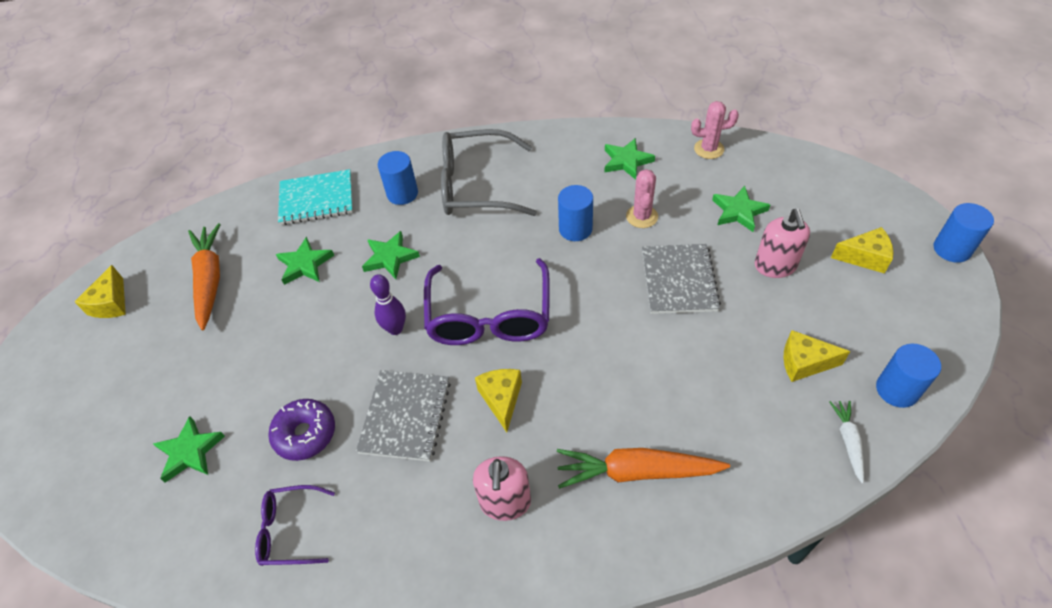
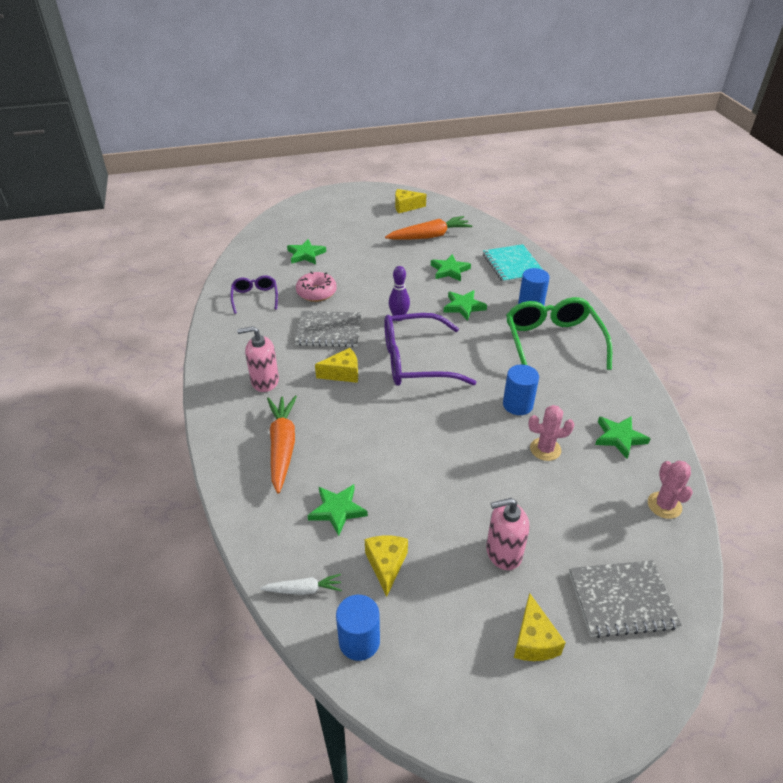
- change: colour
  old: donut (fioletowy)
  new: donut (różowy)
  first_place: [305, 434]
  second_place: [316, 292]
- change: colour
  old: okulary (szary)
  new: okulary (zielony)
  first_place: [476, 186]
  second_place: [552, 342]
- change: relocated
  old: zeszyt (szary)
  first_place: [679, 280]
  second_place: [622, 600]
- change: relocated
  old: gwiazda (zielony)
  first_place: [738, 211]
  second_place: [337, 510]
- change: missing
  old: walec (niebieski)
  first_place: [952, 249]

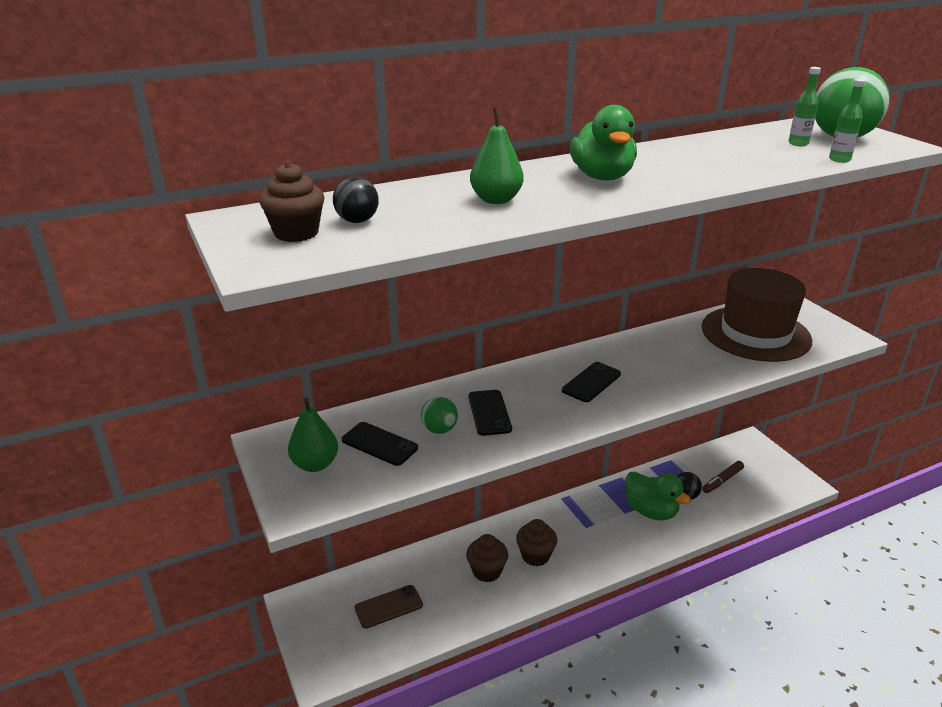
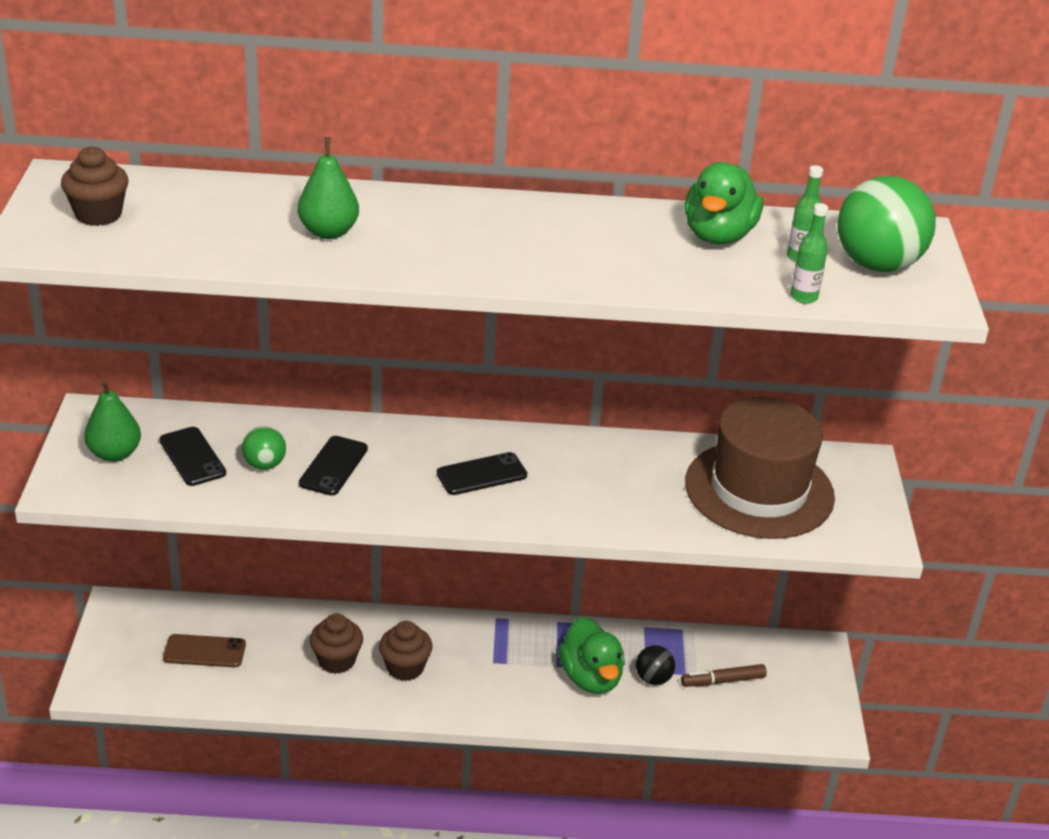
- change: missing
  old: piłka (czarny)
  first_place: [357, 221]
- change: relocated
  old: kaczka (zielony)
  first_place: [602, 177]
  second_place: [718, 235]

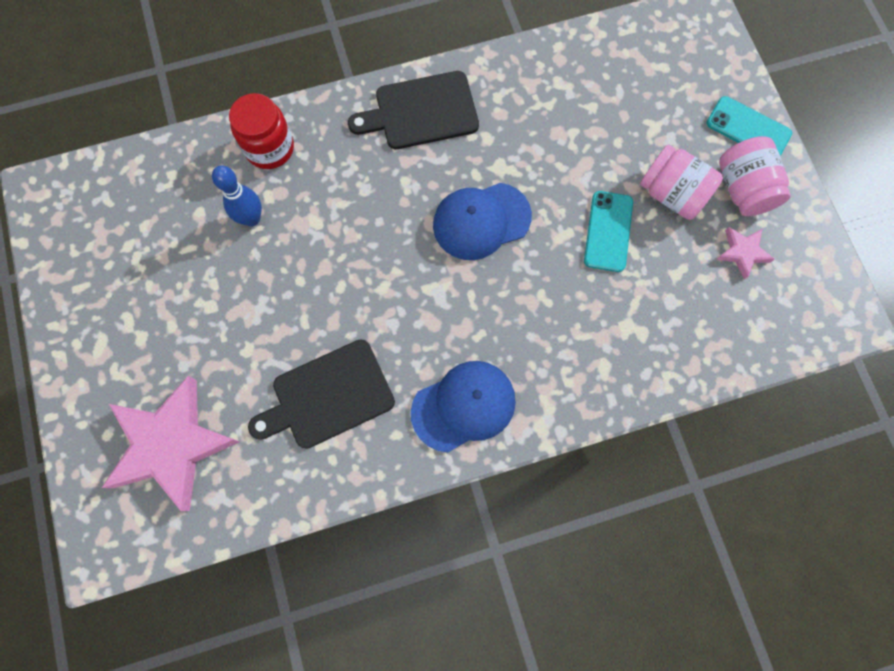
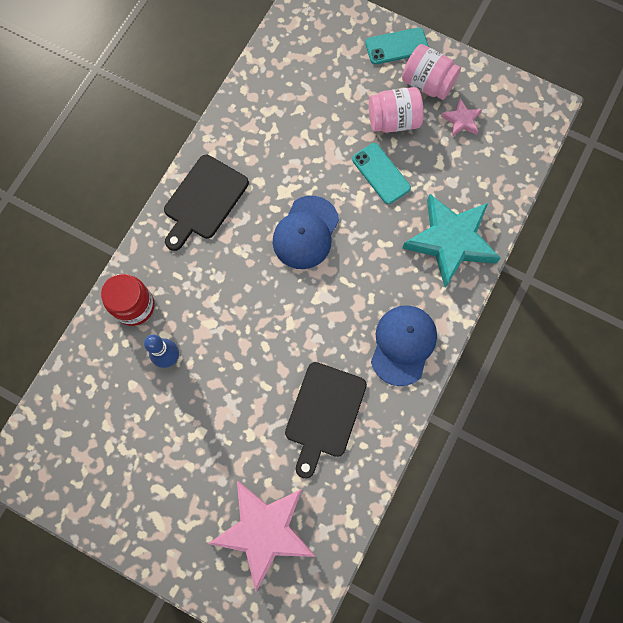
- change: appeared
  new: gwiazda (turkusowy)
  second_place: [450, 241]

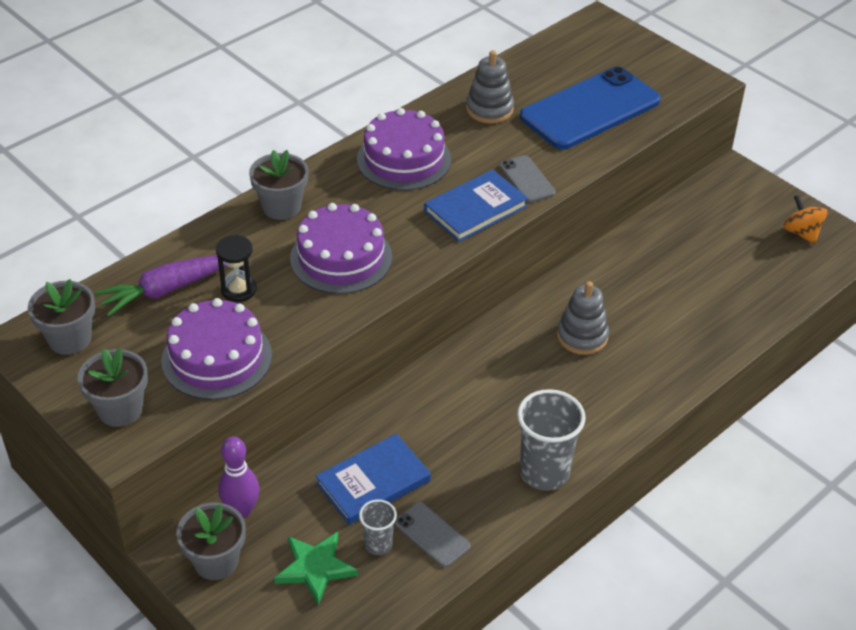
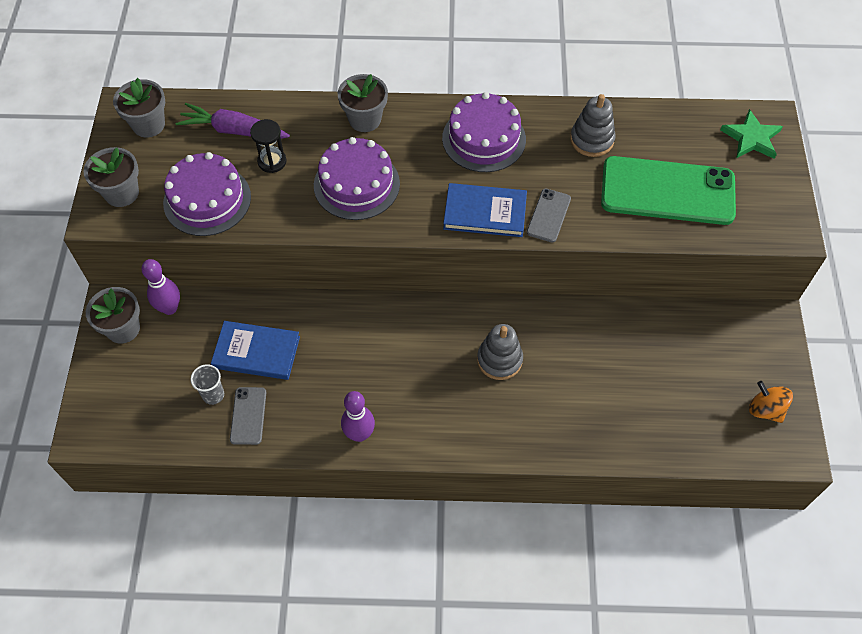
- change: relocated
  old: gwiazda (zielony)
  first_place: [315, 568]
  second_place: [751, 138]
- change: exchanged
  old: szklanka (szary)
  new: kręgiel (fioletowy)
  first_place: [544, 473]
  second_place: [359, 434]
- change: colour
  old: telefon (niebieski)
  new: telefon (zielony)
  first_place: [590, 109]
  second_place: [667, 191]
- change: spun
  old: bączek (pomarańczowy)
  first_place: [801, 233]
  second_place: [765, 409]
  degrees: -60

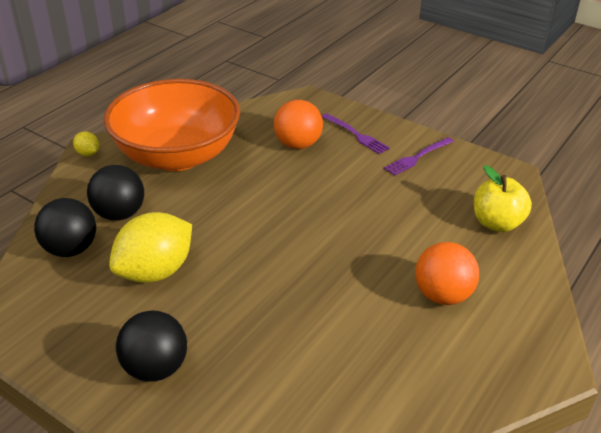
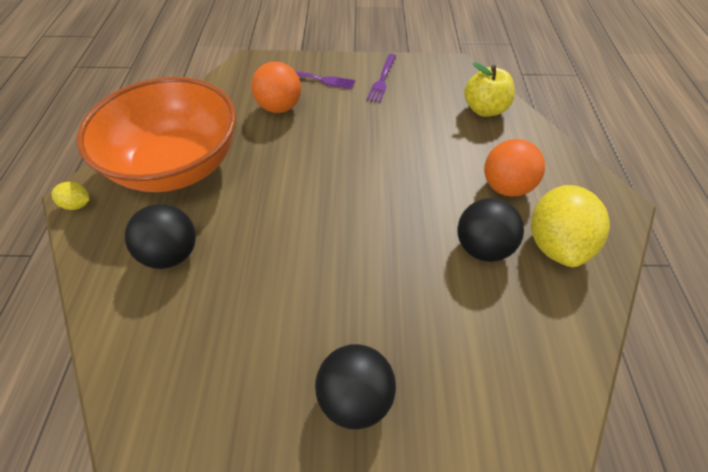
- change: relocated
  old: piłka (czarny)
  first_place: [71, 249]
  second_place: [482, 247]
- change: relocated
  old: cytryna (żółty)
  first_place: [155, 271]
  second_place: [555, 243]

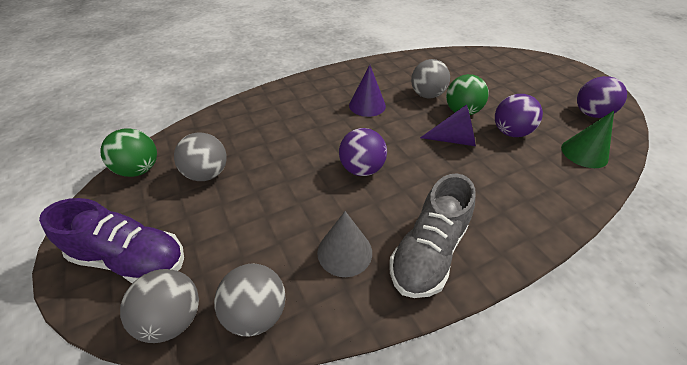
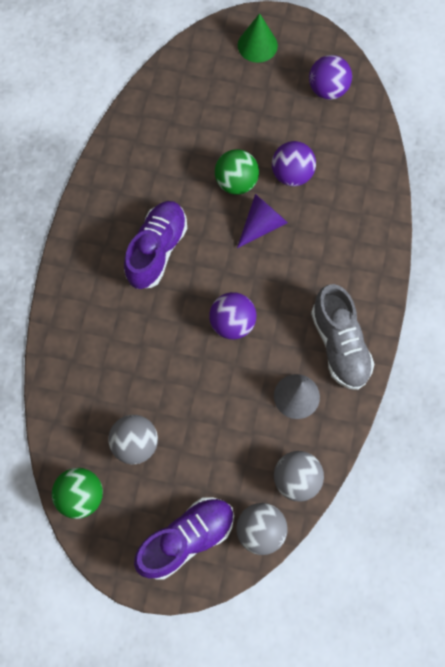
- change: exchanged
  old: stożek (fioletowy)
  new: but (fioletowy)
  first_place: [367, 105]
  second_place: [157, 250]
- change: missing
  old: piłka (szary)
  first_place: [427, 95]
- change: relocated
  old: stożek (zielony)
  first_place: [584, 153]
  second_place: [257, 45]

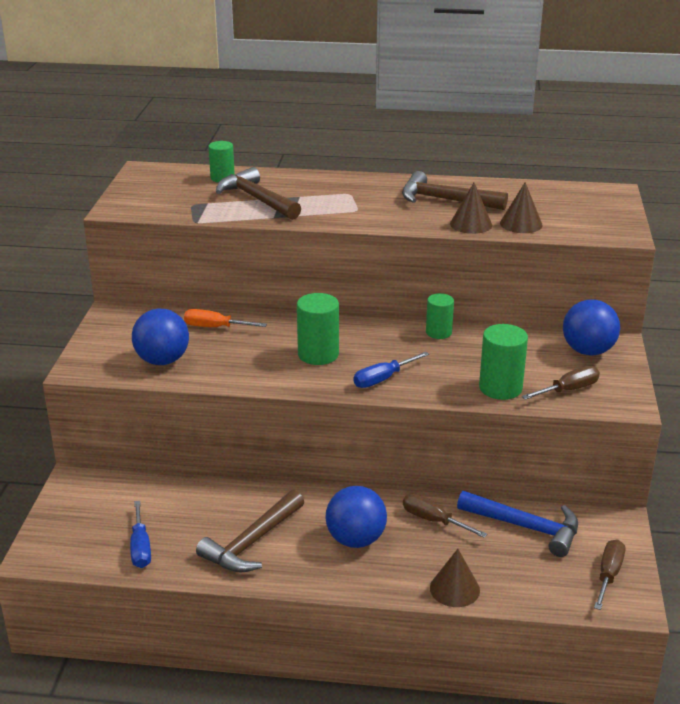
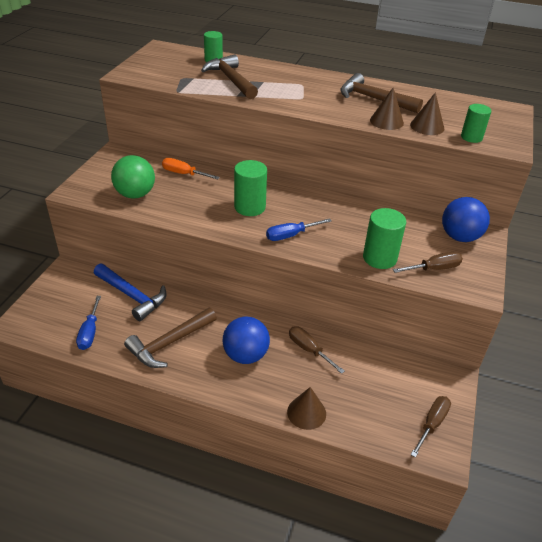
- change: colour
  old: piłka (niebieski)
  new: piłka (zielony)
  first_place: [162, 360]
  second_place: [135, 194]
- change: relocated
  old: walec (zielony)
  first_place: [438, 332]
  second_place: [471, 137]
- change: relocated
  old: młotek (niebieski)
  first_place: [525, 527]
  second_place: [132, 296]

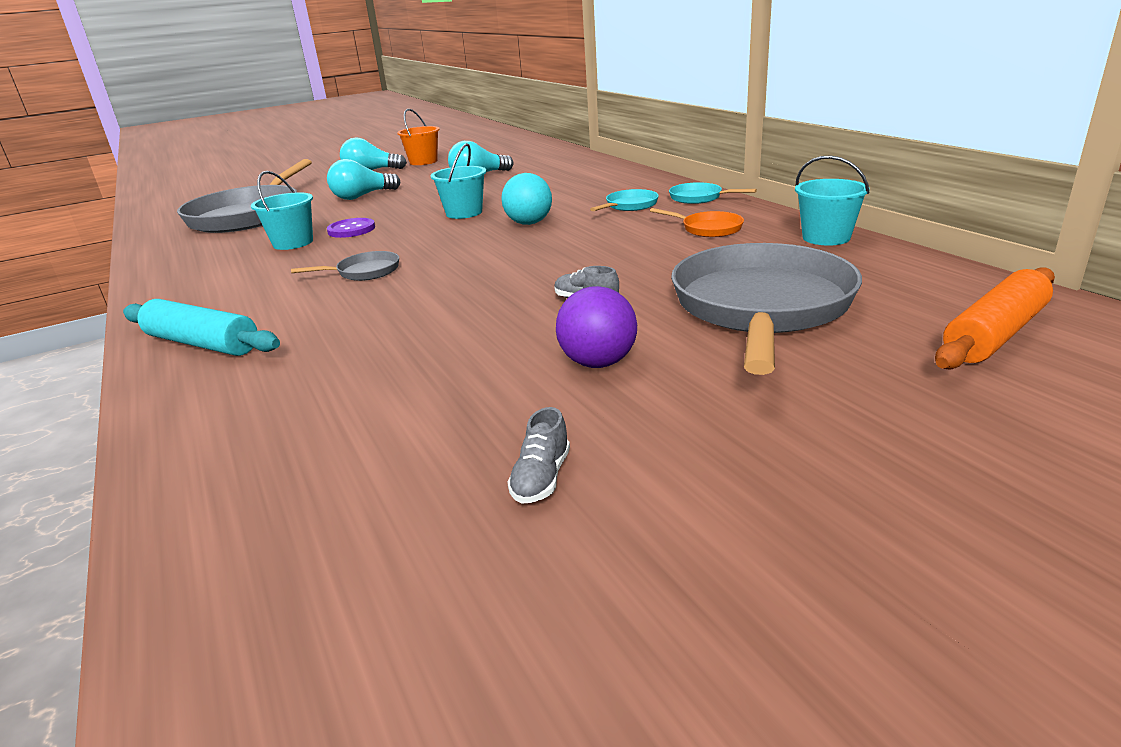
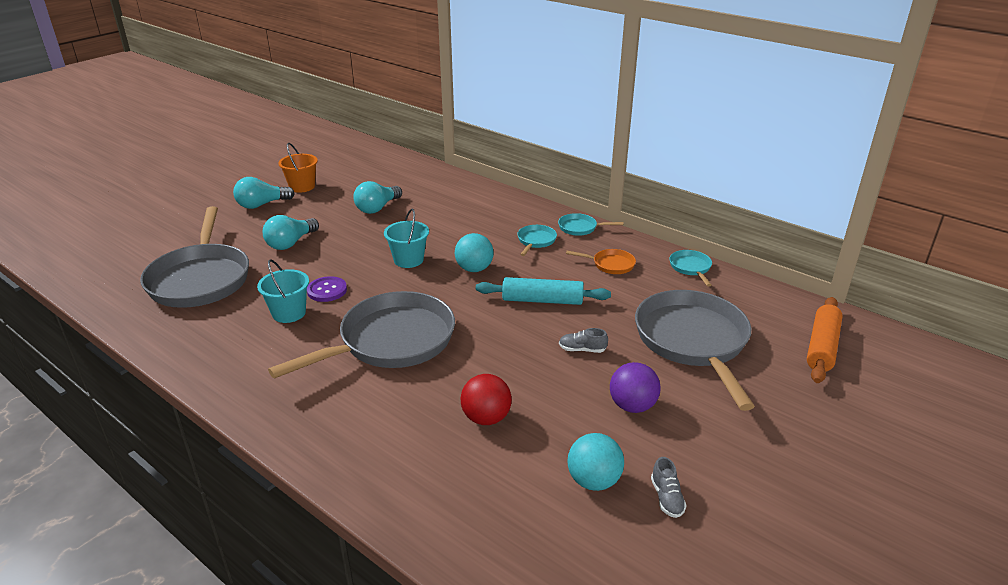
- change: relocated
  old: wałek do ciasta (turkusowy)
  first_place: [203, 343]
  second_place: [542, 300]
- change: size
  old: patelnia (szary)
  first_place: [364, 272]
  second_place: [391, 341]
  factor: 2.36
- change: exchanged
  old: wiadro (turkusowy)
  new: patelnia (turkusowy)
  first_place: [826, 237]
  second_place: [691, 268]
- change: appeared
  new: piłka (czerwony)
  second_place: [486, 418]
- change: appeared
  new: piłka (turkusowy)
  second_place: [593, 481]

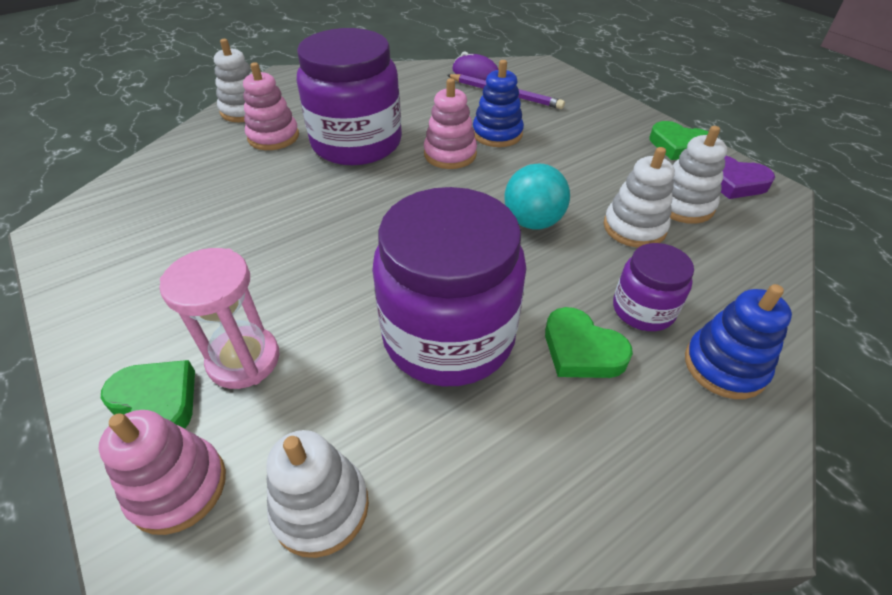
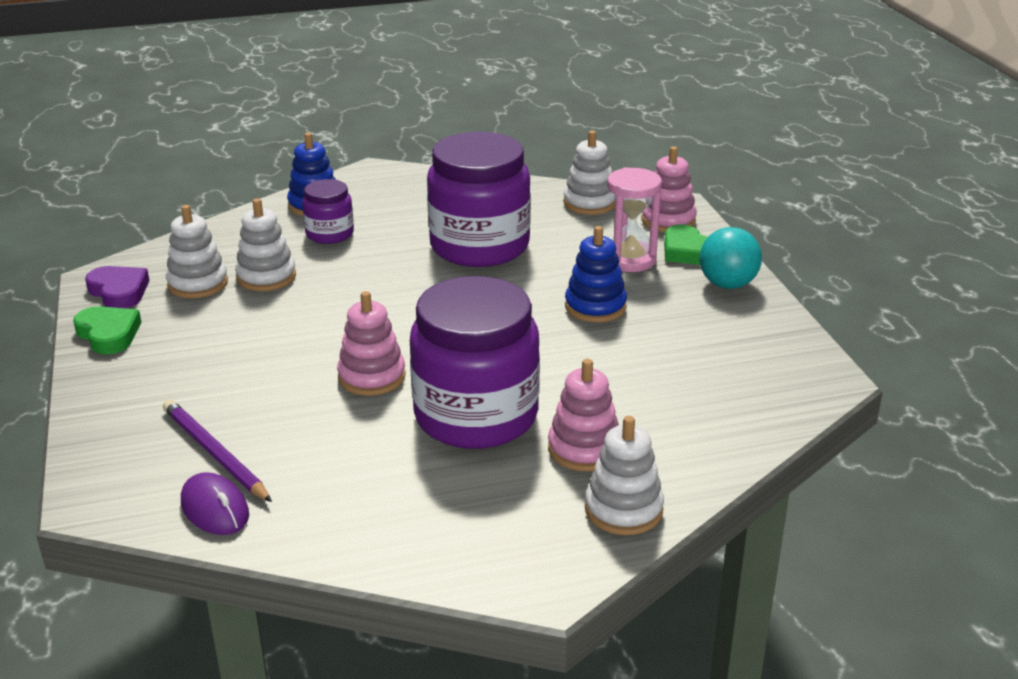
- change: relocated
  old: zabawka nakładanka (niebieski)
  first_place: [497, 134]
  second_place: [595, 307]
- change: relocated
  old: piłka (turkusowy)
  first_place: [533, 222]
  second_place: [727, 284]
- change: missing
  old: serce (zielony)
  first_place: [581, 350]

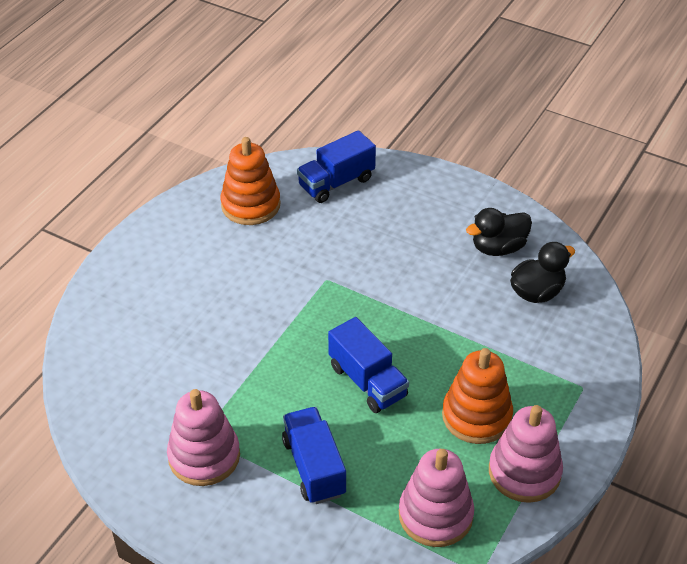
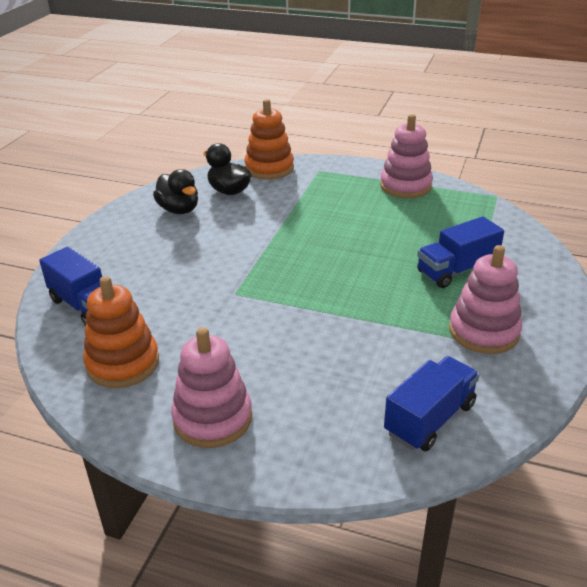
- change: relocated
  old: ciężarówka (niebieski)
  first_place: [367, 381]
  second_place: [430, 419]
- change: relocated
  old: zabawka nakładanka (różowy)
  first_place: [435, 515]
  second_place: [212, 418]
- change: relocated
  old: zabawka nakładanka (pomarańczowy)
  first_place: [476, 416]
  second_place: [269, 168]

